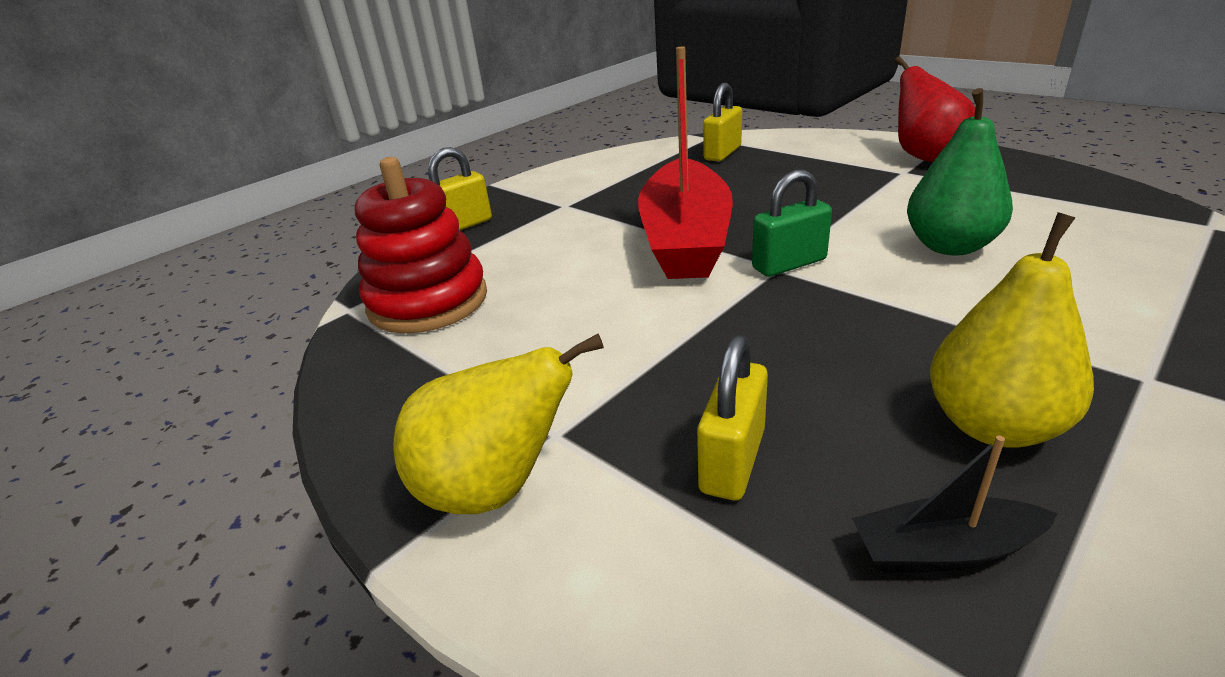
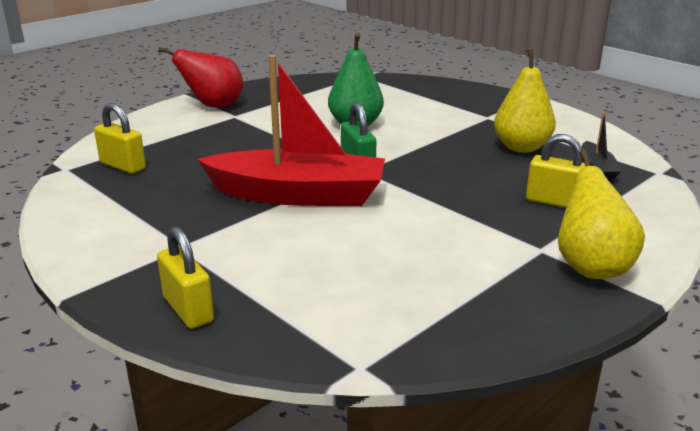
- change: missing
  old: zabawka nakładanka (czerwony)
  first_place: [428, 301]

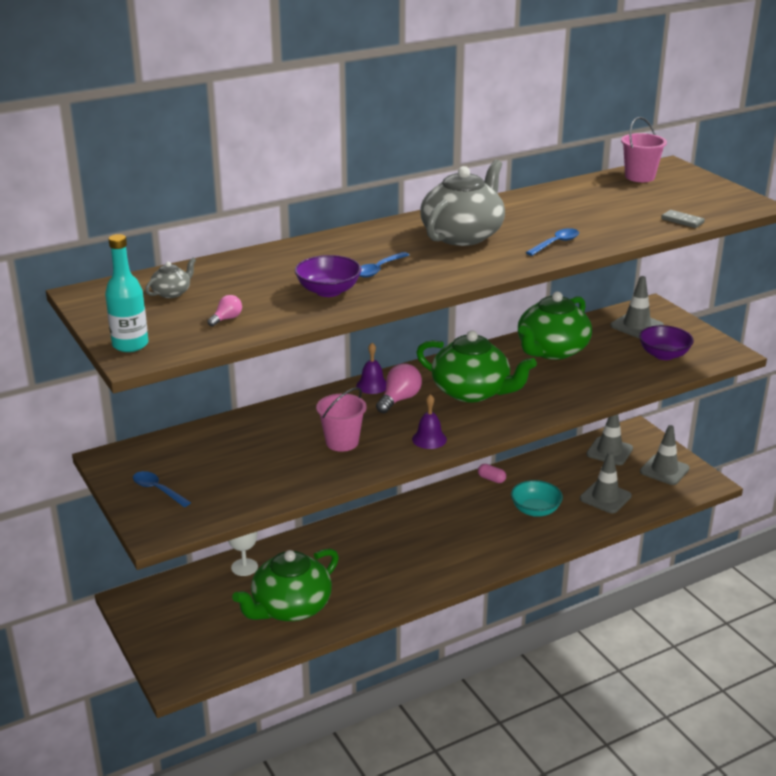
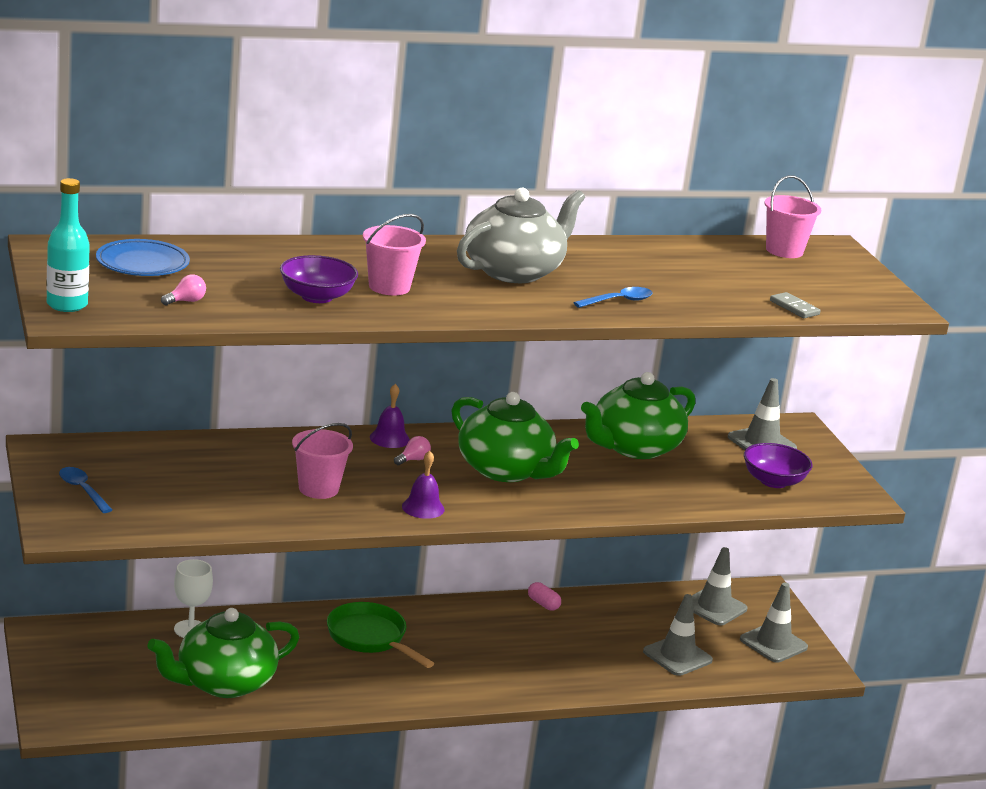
- change: exchanged
  old: imbryk (szary)
  new: talerz (niebieski)
  first_place: [172, 292]
  second_place: [142, 264]
- change: exchanged
  old: łyżka (niebieski)
  new: wiadro (różowy)
  first_place: [378, 269]
  second_place: [389, 287]
- change: size
  old: żarówka (różowy)
  first_place: [399, 399]
  second_place: [413, 460]
  factor: 0.55
- change: missing
  old: miska (turkusowy)
  first_place: [535, 510]
- change: appeared
  new: patelnia (zielony)
  second_place: [370, 638]

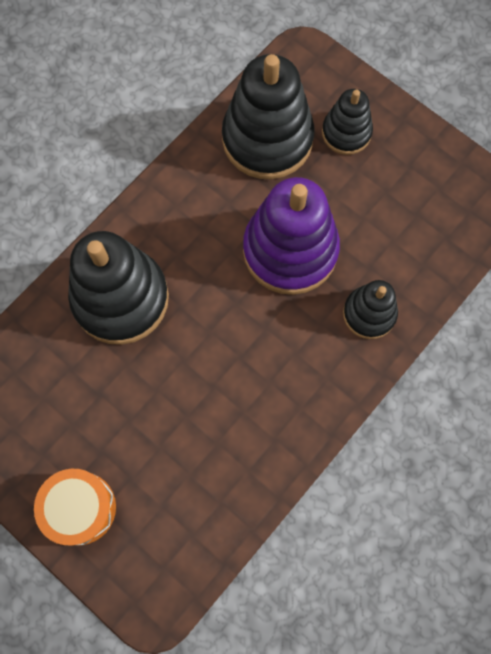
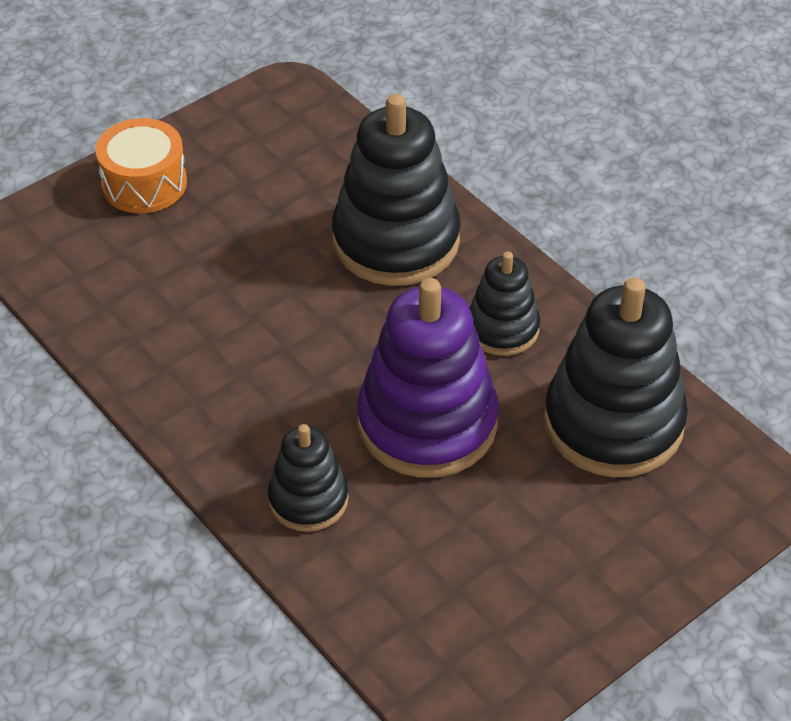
- change: relocated
  old: zabawka nakładanka (czarny)
  first_place: [346, 133]
  second_place: [502, 329]

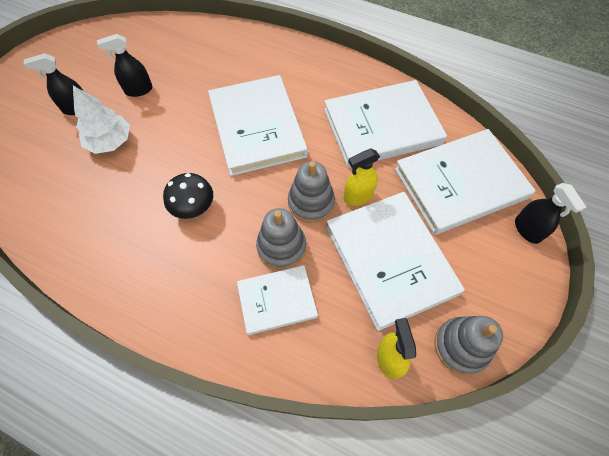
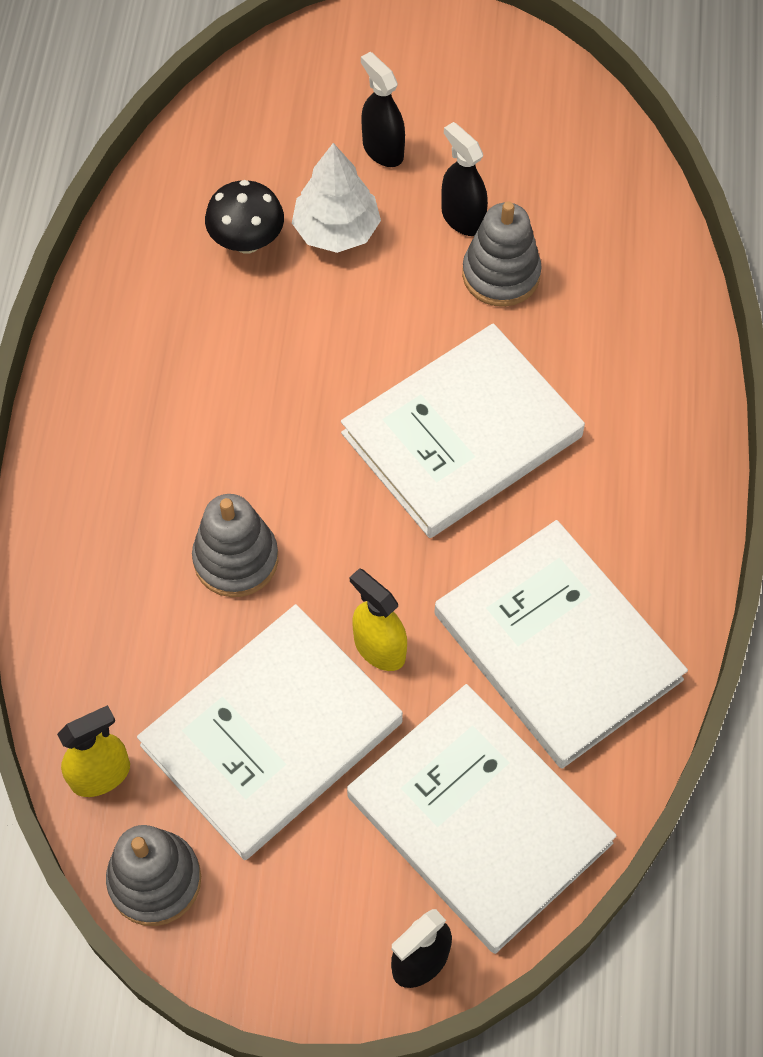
- change: relocated
  old: grzyb (czarny)
  first_place: [194, 208]
  second_place: [247, 241]
- change: missing
  old: książka (biały)
  first_place: [277, 300]
- change: relocated
  old: zabawka nakładanka (szary)
  first_place: [311, 202]
  second_place: [501, 274]

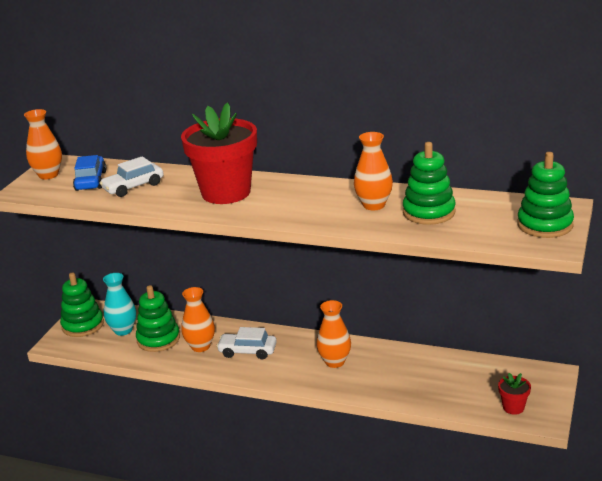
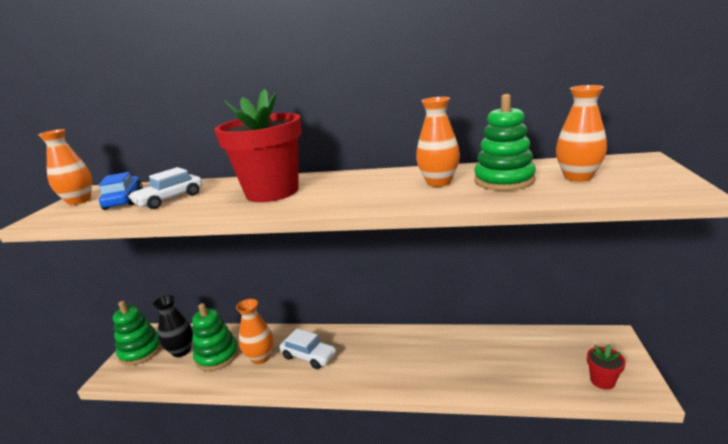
- change: colour
  old: wazon (turkusowy)
  new: wazon (czarny)
  first_place: [123, 330]
  second_place: [181, 351]
- change: spun
  old: samochód (biały)
  first_place: [247, 351]
  second_place: [309, 356]
  degrees: -150
- change: relocated
  old: wazon (pomarańczowy)
  first_place: [335, 362]
  second_place: [578, 177]
- change: missing
  old: zabawka nakładanka (zielony)
  first_place: [545, 225]

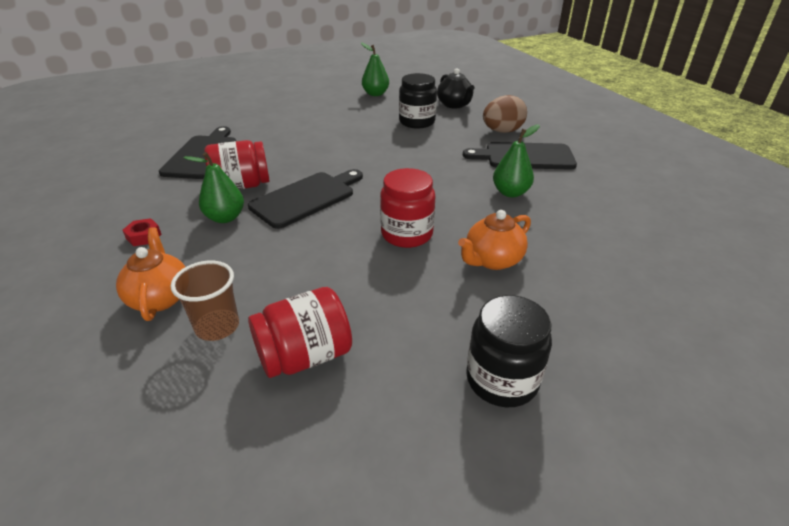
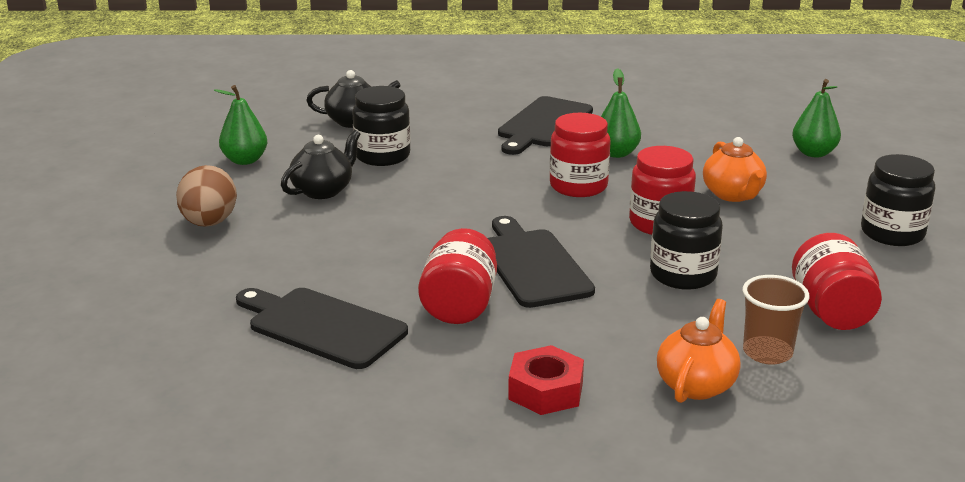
- change: spun
  old: imbryk (pomarańczowy)
  first_place: [160, 297]
  second_place: [696, 384]
  degrees: 105
- change: size
  old: nakrętka (czerwony)
  first_place: [144, 236]
  second_place: [546, 390]
  factor: 1.65
- change: relocated
  old: gruszka (zielony)
  first_place: [225, 218]
  second_place: [813, 153]
- change: relocated
  old: jajko (brązowy)
  first_place: [502, 131]
  second_place: [209, 223]
- change: appeared
  new: imbryk (czarny)
  second_place: [323, 190]
- change: appeared
  new: słoik (czerwony)
  second_place: [578, 186]
- change: appeared
  new: słoik (czarny)
  second_place: [683, 275]

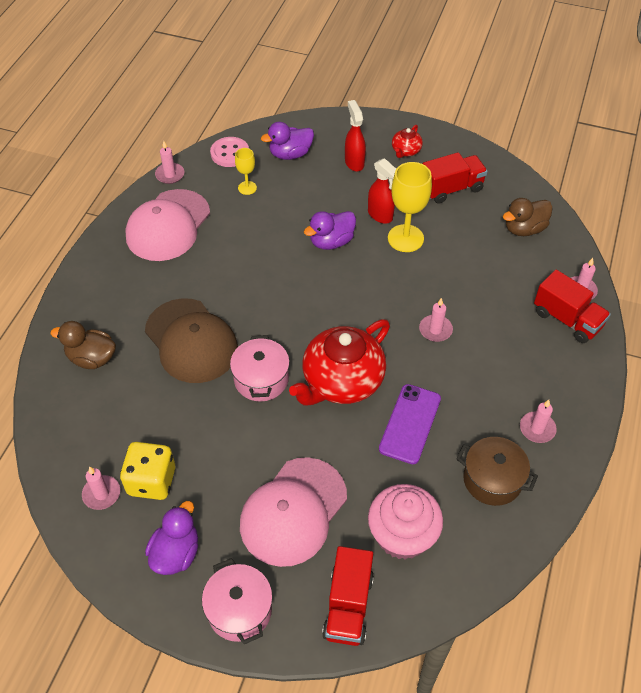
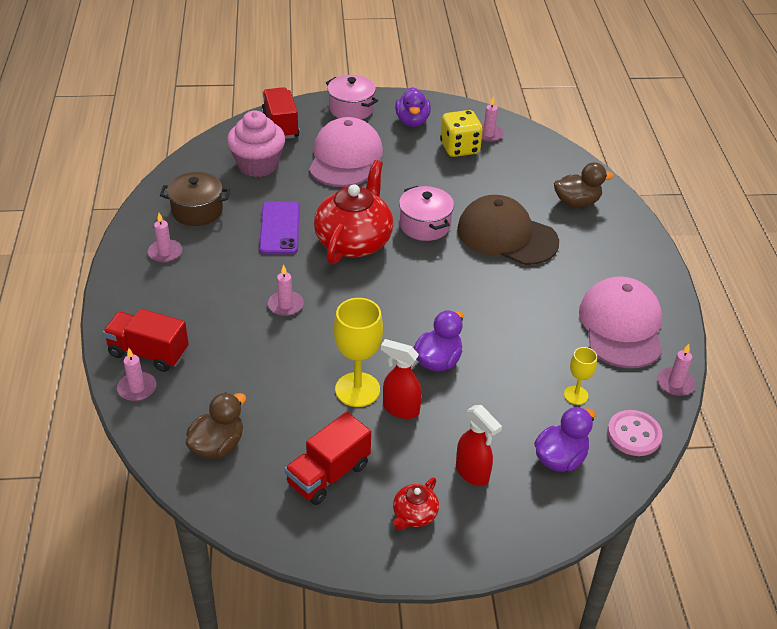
- change: spun
  old: imbryk (czerwony)
  first_place: [405, 151]
  second_place: [414, 515]
  degrees: -150

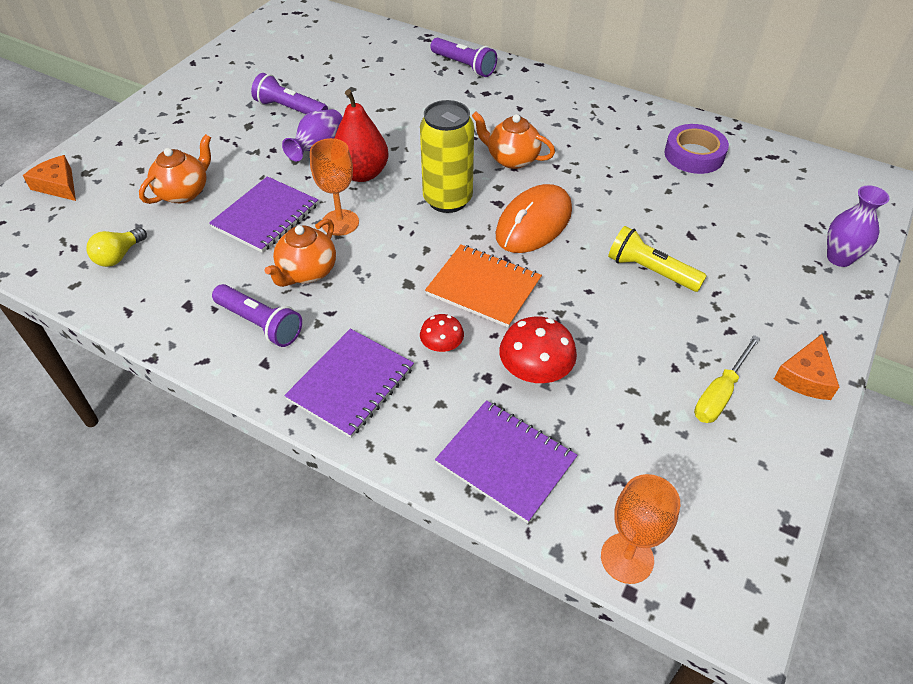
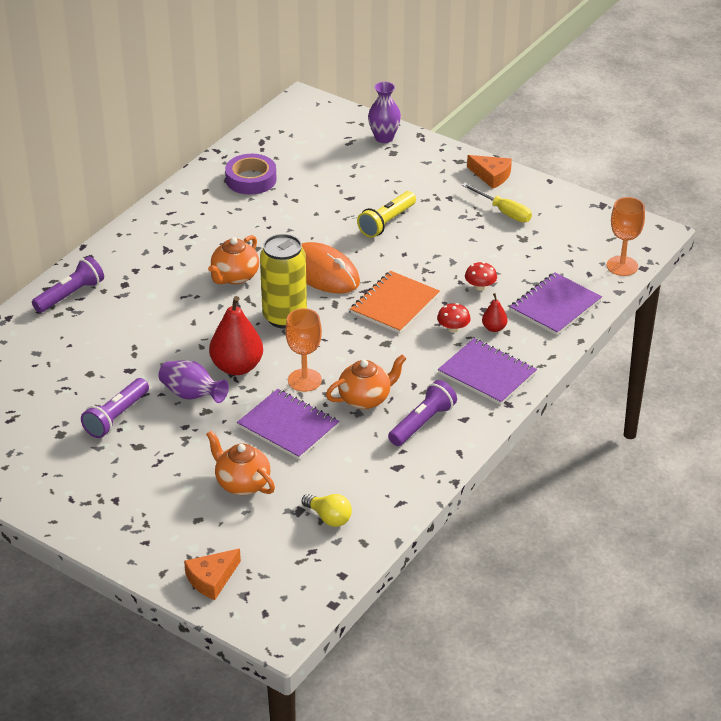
- change: spun
  old: imbryk (pomarańczowy)
  first_place: [307, 272]
  second_place: [365, 399]
  degrees: -60
- change: size
  old: grzyb (czerwony)
  first_place: [535, 371]
  second_place: [480, 287]
  factor: 0.6
- change: appeared
  new: gruszka (czerwony)
  second_place: [494, 328]

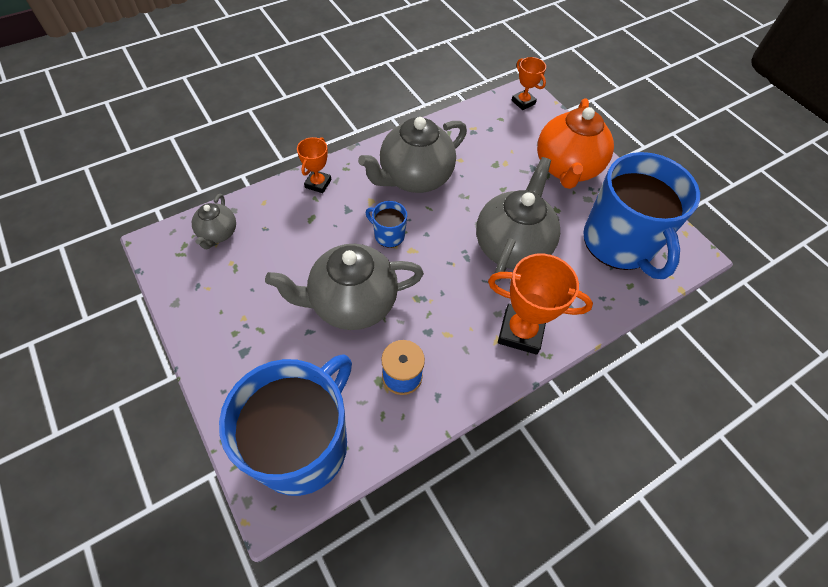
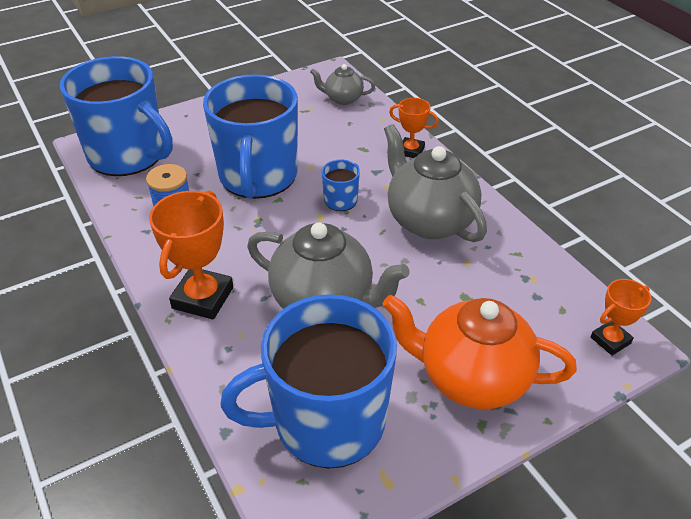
- change: exchanged
  old: imbryk (szary)
  new: kubek (niebieski)
  first_place: [351, 303]
  second_place: [258, 177]

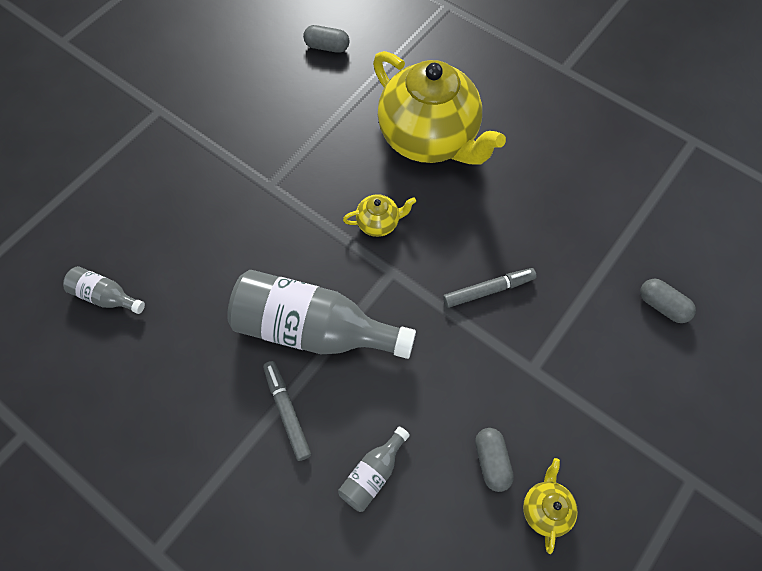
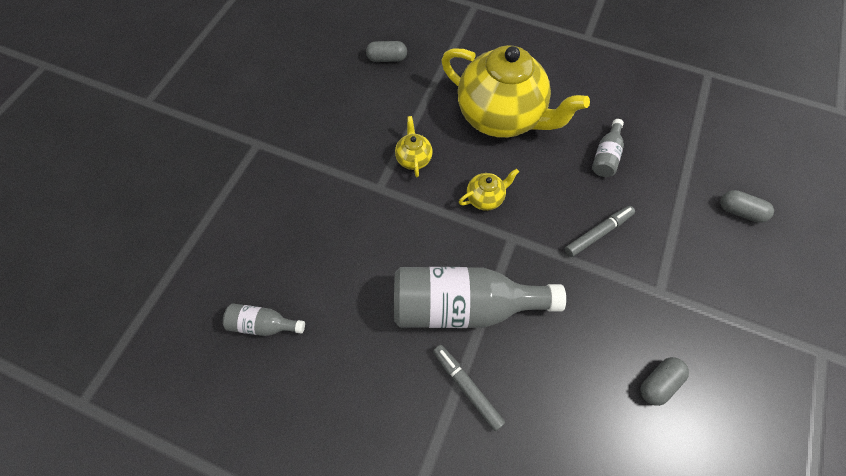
- change: relocated
  old: butelka (szary)
  first_place: [373, 474]
  second_place: [605, 156]
- change: spun
  old: kapsułka (szary)
  first_place: [491, 461]
  second_place: [658, 382]
  degrees: 75
- change: relocated
  old: imbryk (żółty)
  first_place: [545, 509]
  second_place: [413, 158]

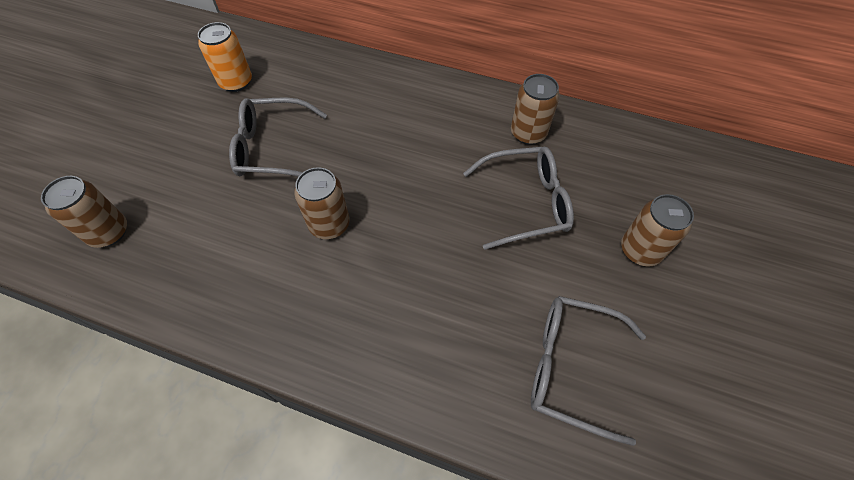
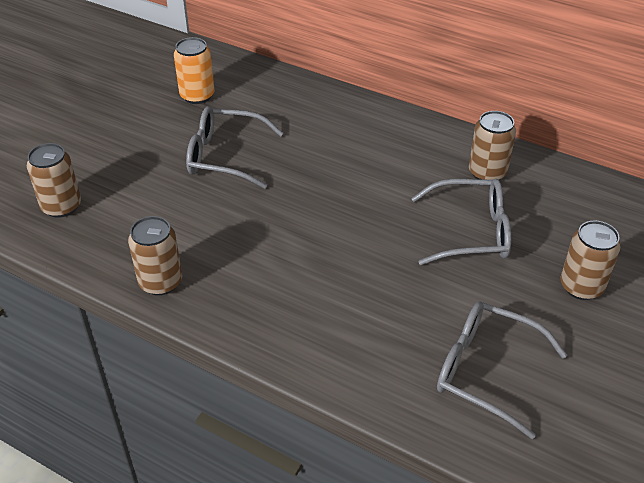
- change: relocated
  old: puszka (brązowy)
  first_place: [329, 224]
  second_place: [160, 282]

